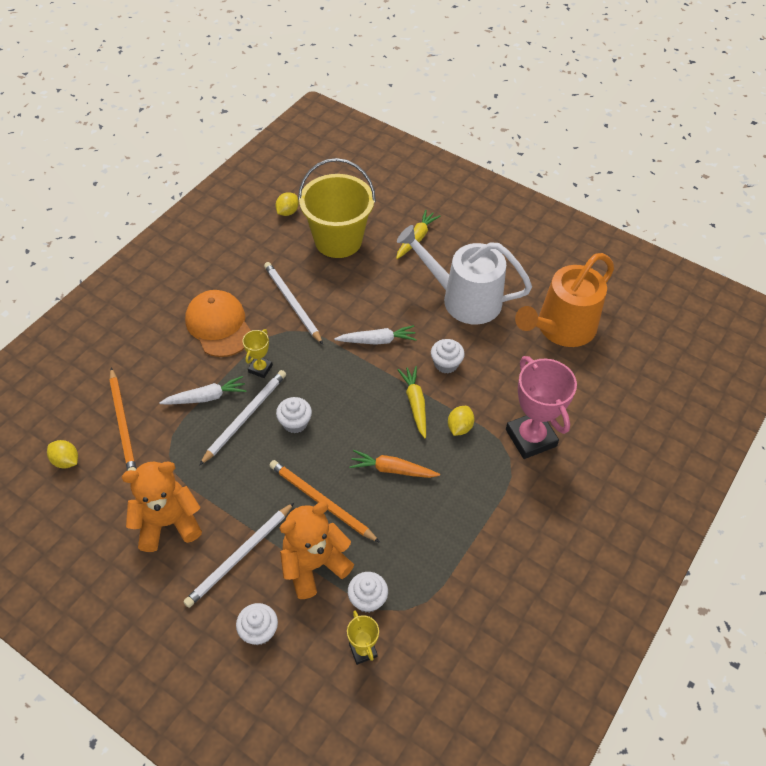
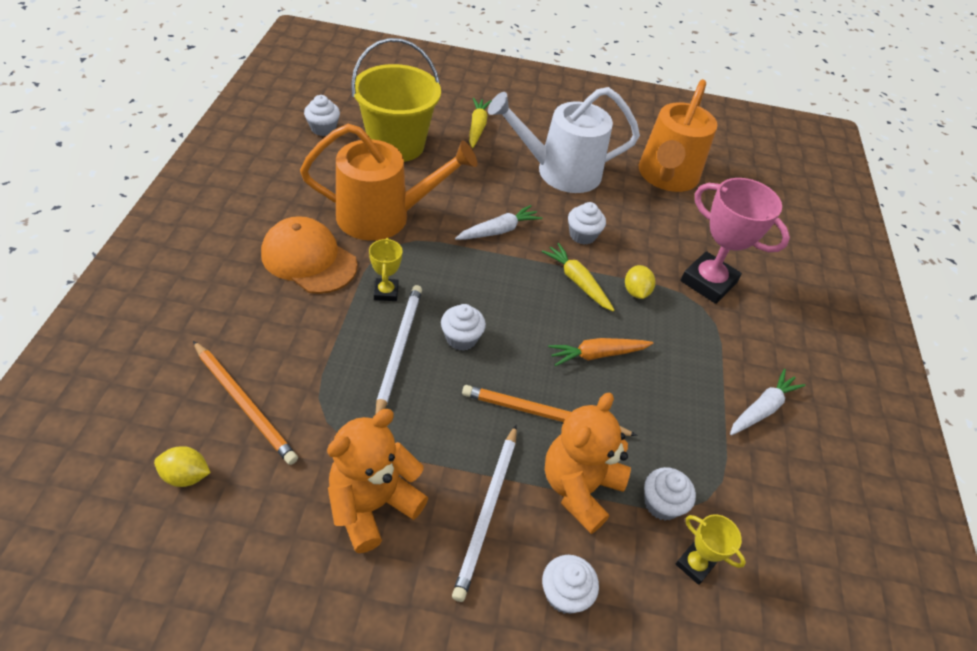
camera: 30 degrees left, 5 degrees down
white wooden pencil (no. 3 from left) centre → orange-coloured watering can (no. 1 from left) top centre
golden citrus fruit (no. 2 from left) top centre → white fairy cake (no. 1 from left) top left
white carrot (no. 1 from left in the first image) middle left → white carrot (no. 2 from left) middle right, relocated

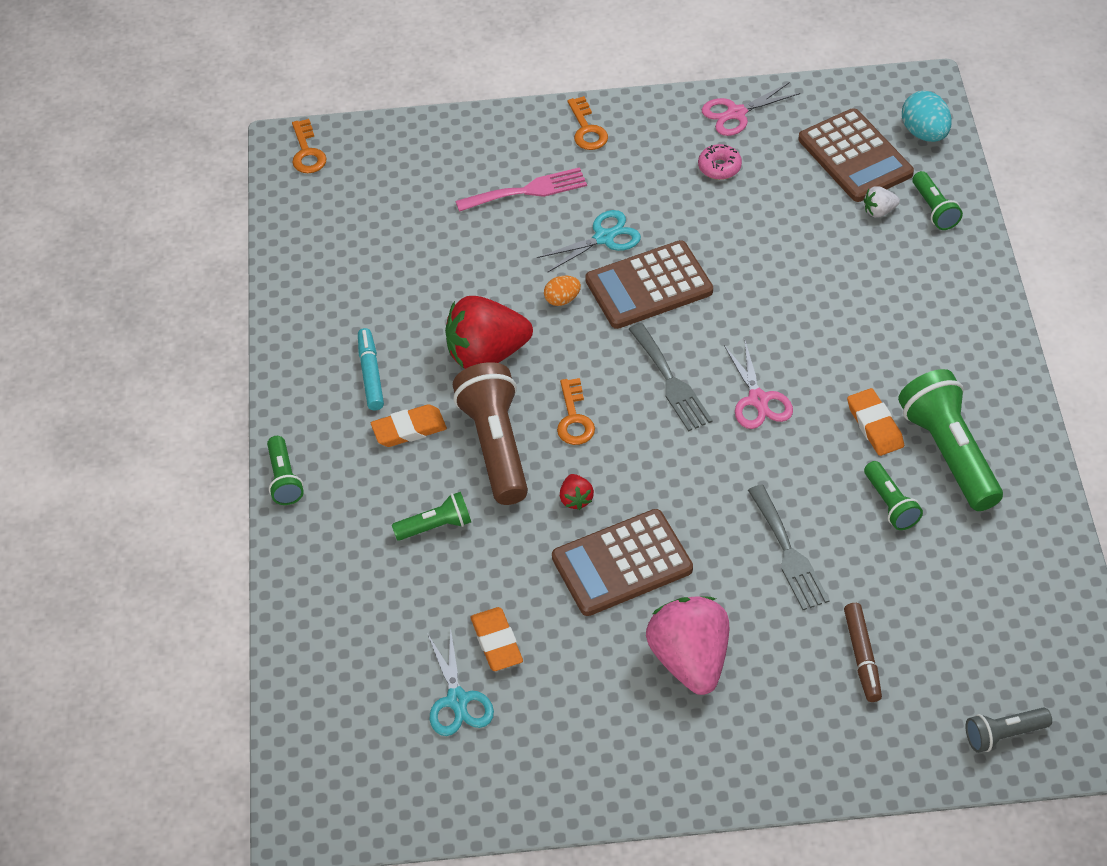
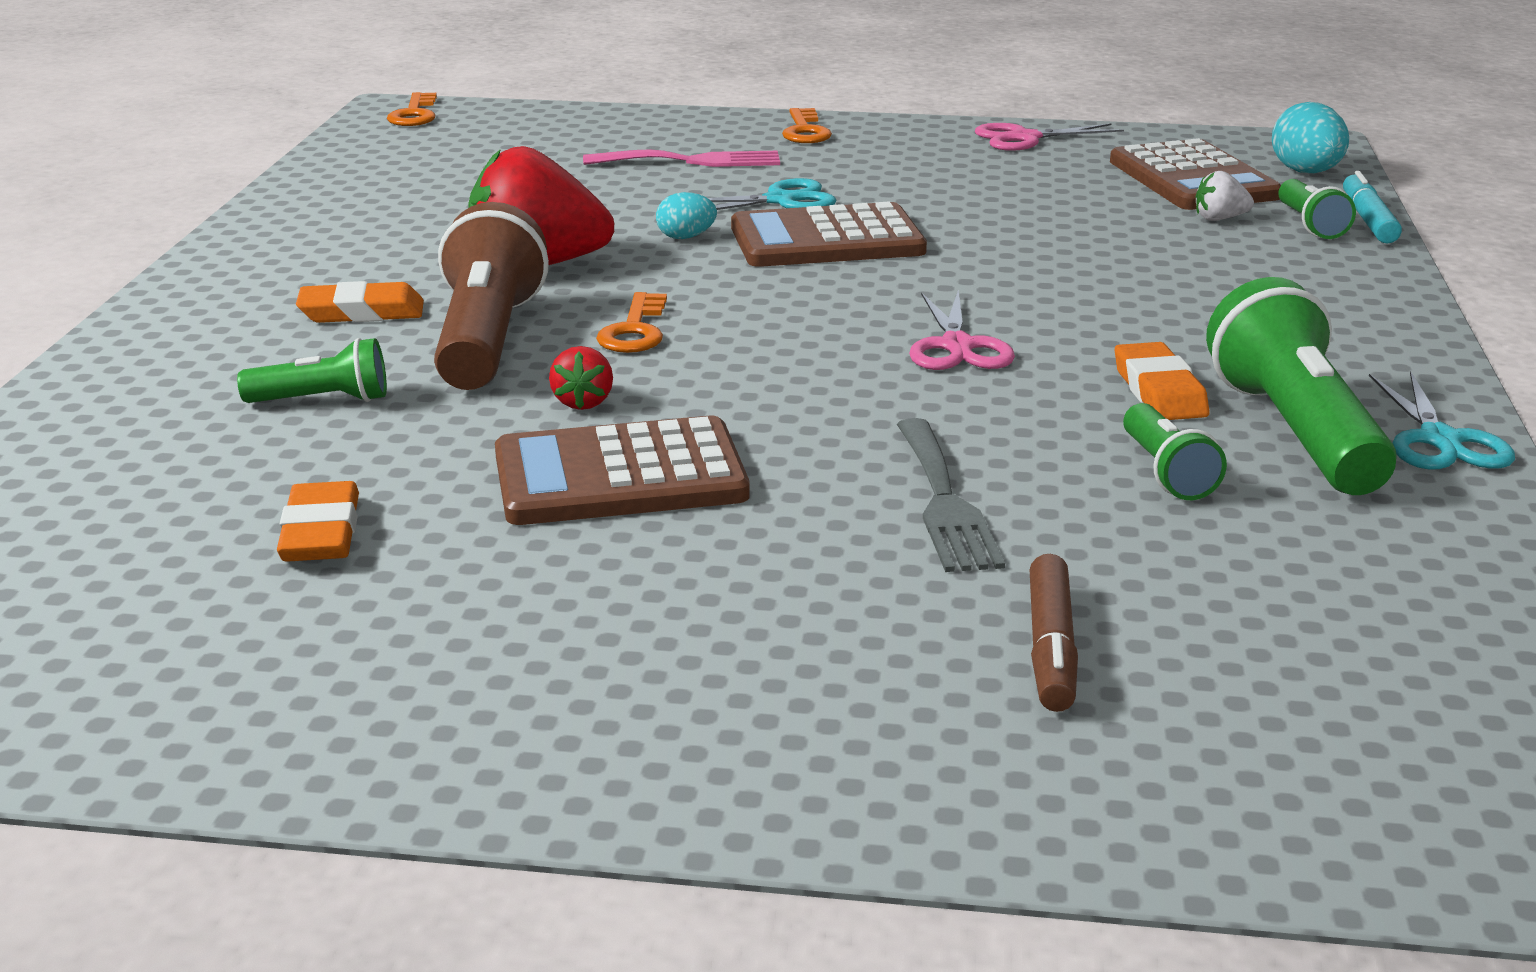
camera: 10 degrees right, 25 degrees down
orange-coloured toy egg centre → aqua toy egg (no. 1 from left) top centre
aqua felt pen centre → aqua felt pen top right, relocated
aqua shears (no. 1 from left in the first image) bottom centre → aqua shears (no. 2 from left) middle right, relocated
emerald torch (no. 1 from left) middle left → -
gray fork (no. 1 from left) centre → -
rosy berry bottom centre → -
rosy glazed donut top centre → -
gray torch bottom right → -

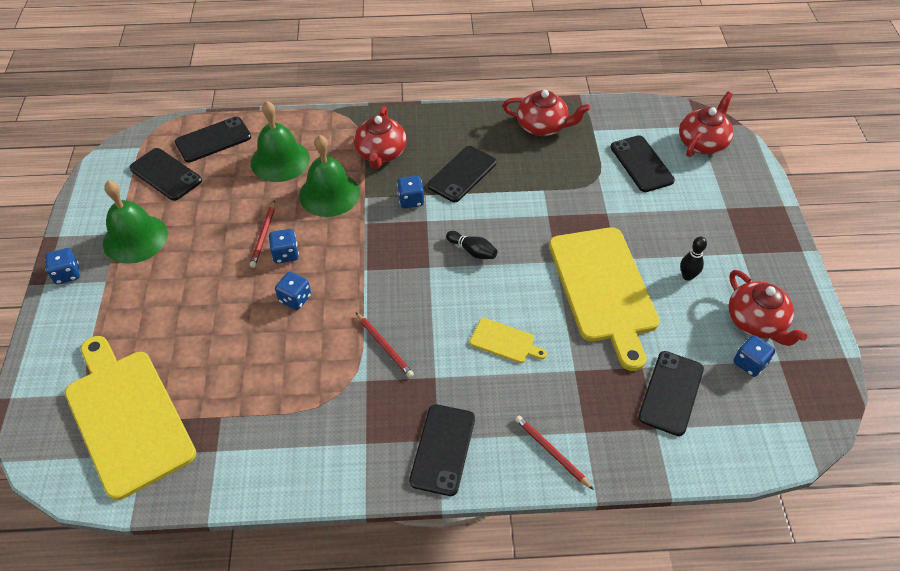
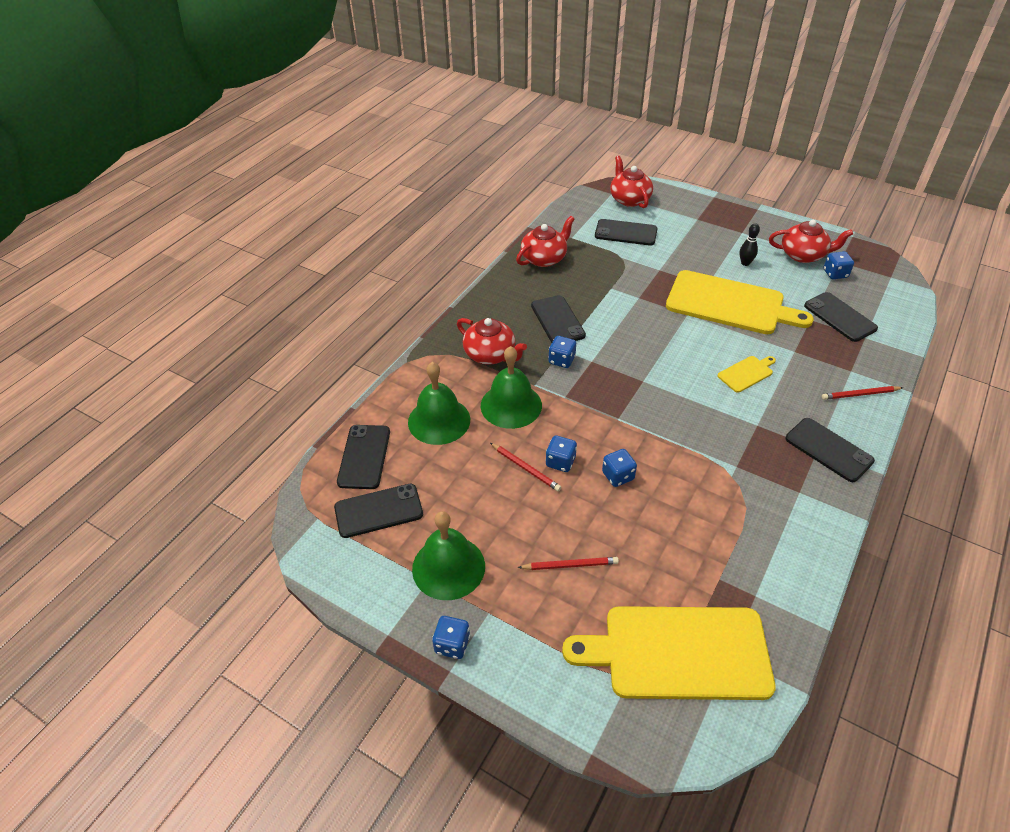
camera: 55 degrees left, 5 degrees down
red wooden pencil (no. 2 from left) centre → red wooden pencil (no. 2 from left) bottom centre, relocated
ebony tenpin (no. 1 from left) centre → -

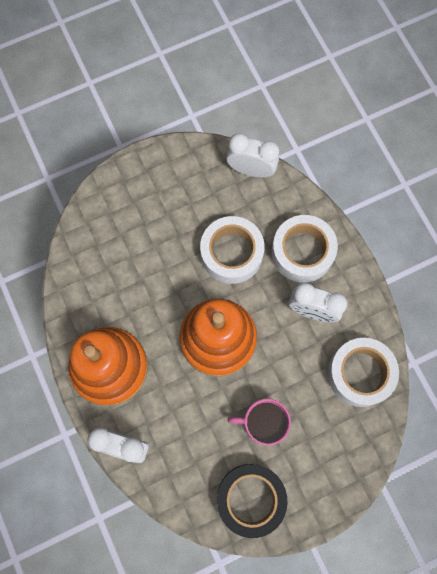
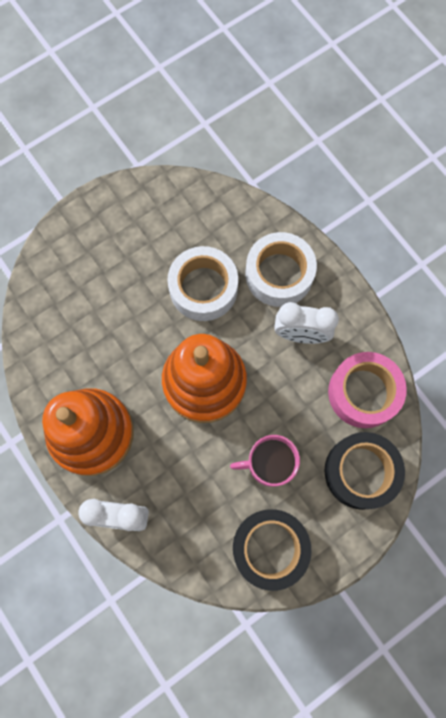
camera: 10 degrees left, 0 degrees up
- → ebony roll of tape (no. 2 from left) middle right
white roll of tape (no. 3 from left) middle right → rosy roll of tape middle right
white alarm clock (no. 2 from left) top centre → -

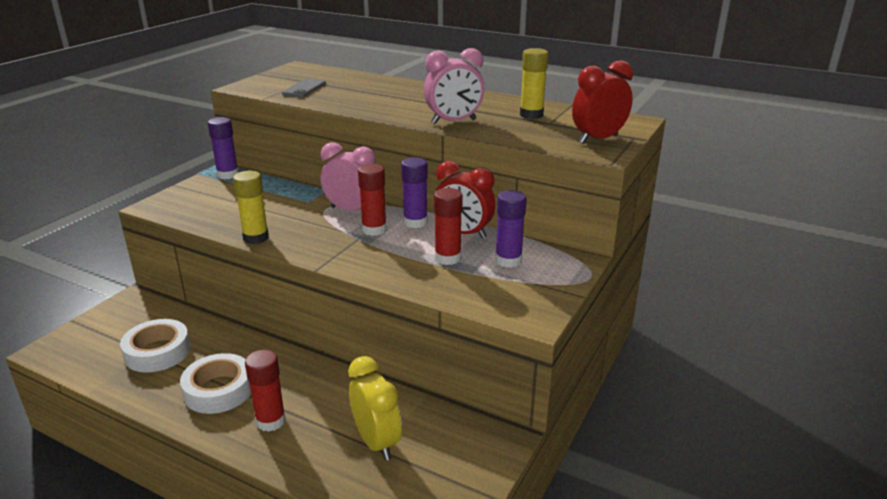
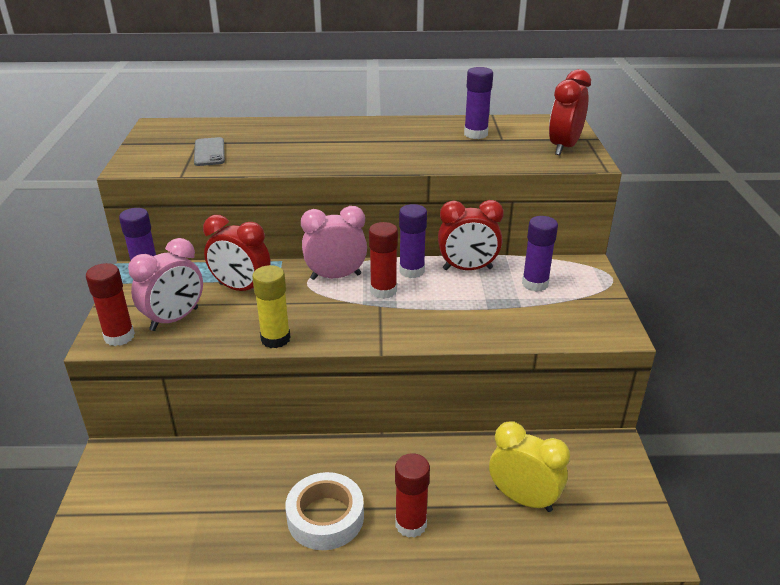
camera: 30 degrees left, 5 degrees up
red glue (no. 3 from left in the first image) centre → red glue (no. 1 from left) middle left, relocated
rosy alarm clock (no. 2 from left in the first image) top centre → rosy alarm clock (no. 1 from left) middle left, relocated
- → red alarm clock (no. 1 from left) middle left
golden glue (no. 2 from left) top centre → purple glue (no. 3 from left) top centre
white roll of tape (no. 1 from left) bottom left → -

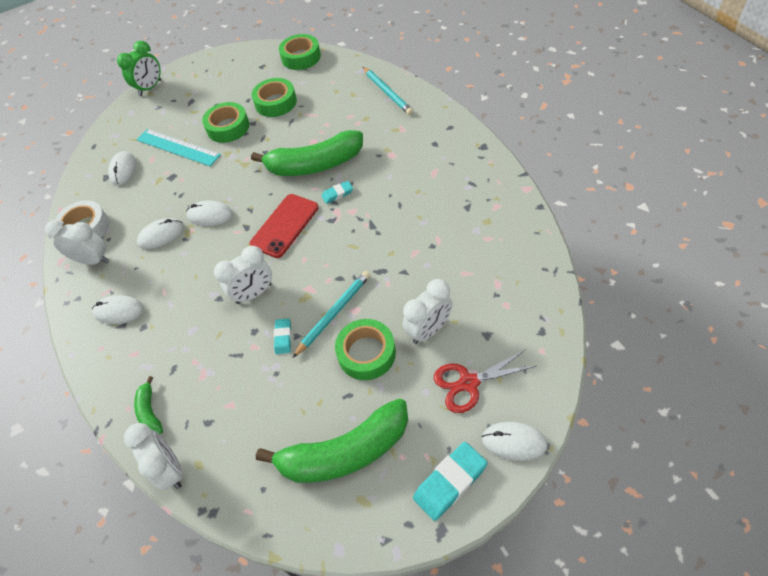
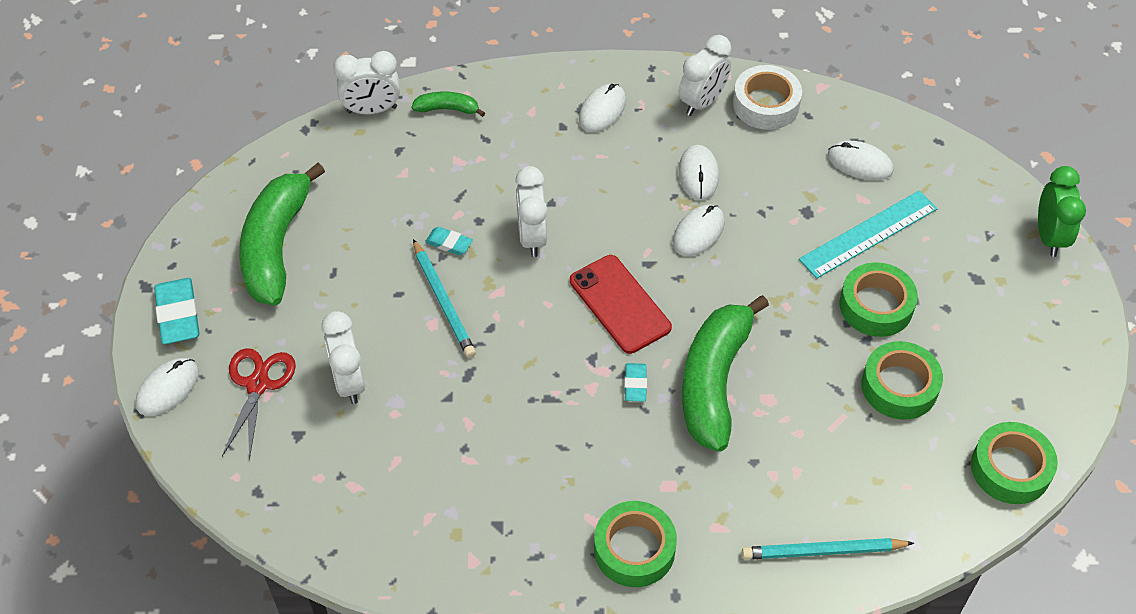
camera: 110 degrees right, 0 degrees up
emerald roll of tape (no. 4 from left in the first image) centre → emerald roll of tape (no. 1 from left) bottom centre, relocated
emerald alarm clock top left → emerald alarm clock middle right, 150 degrees counterclockwise

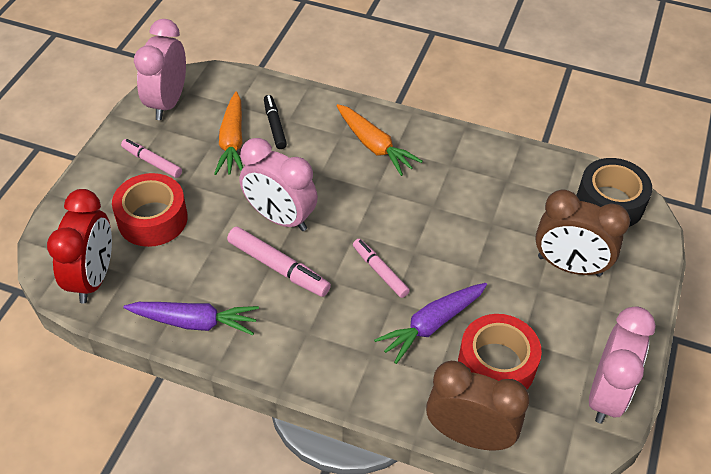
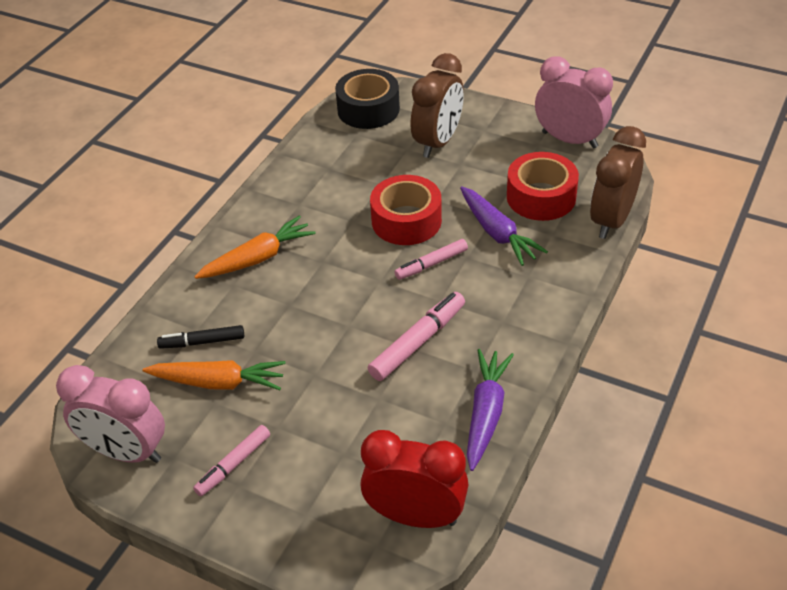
camera: 80 degrees left, 5 degrees down
red roll of tape (no. 1 from left) middle left → red roll of tape (no. 1 from left) centre, relocated
rosy alarm clock (no. 2 from left) centre → -

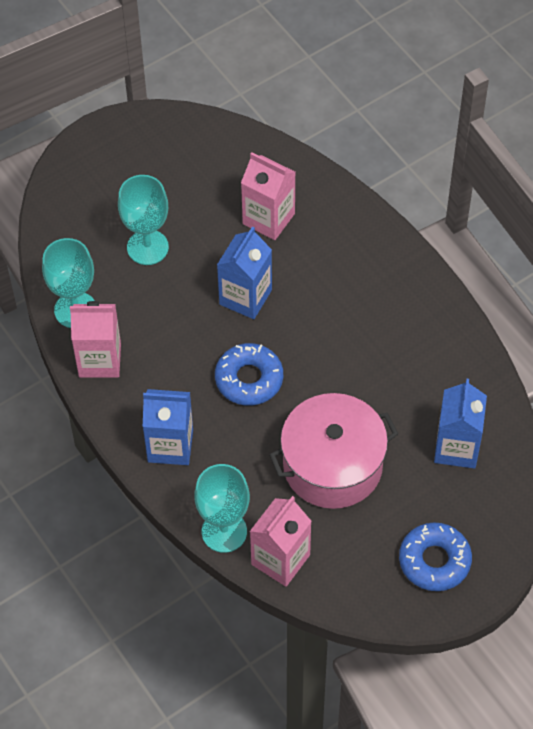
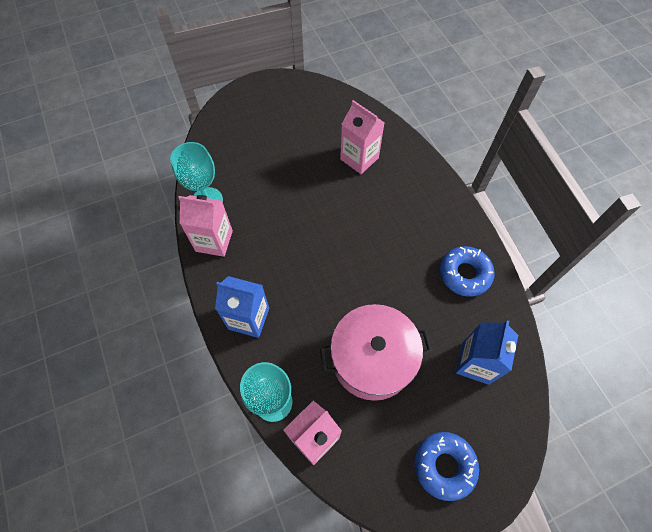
camera: 10 degrees right, 5 degrees up
royal blue glazed donut (no. 1 from left in the first image) centre → royal blue glazed donut (no. 2 from left) middle right, relocated
aqua goblet (no. 2 from left) top left → -
royal blue milk carton (no. 2 from left) centre → -

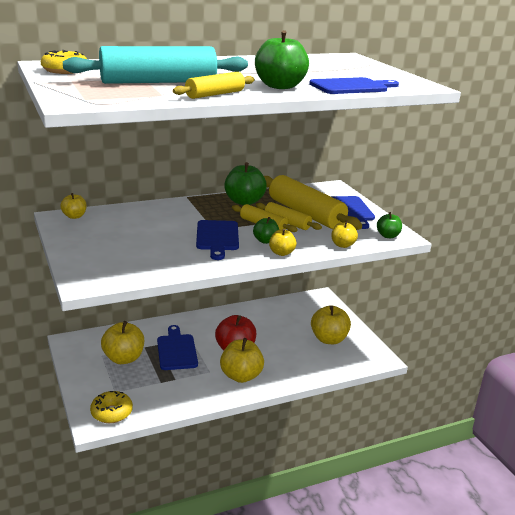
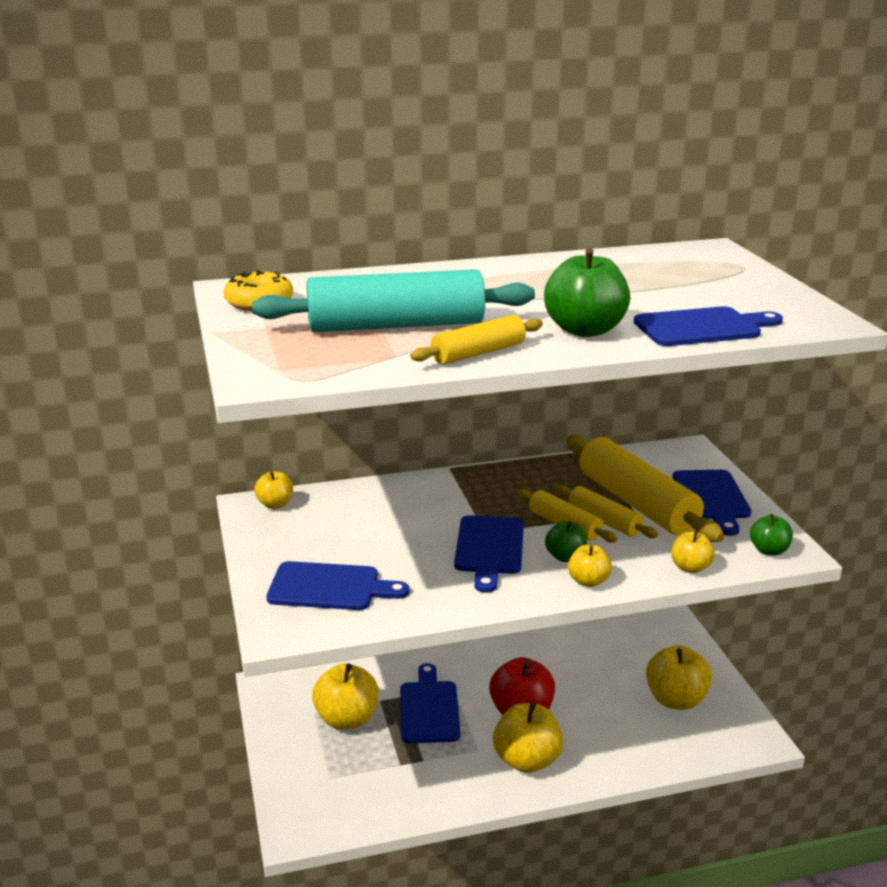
camera: 10 degrees right, 0 degrees up
- → royal blue bread board (no. 1 from left) centre
golden glazed donut (no. 2 from left) bottom left → -
emerald toy apple (no. 1 from left) centre → -

